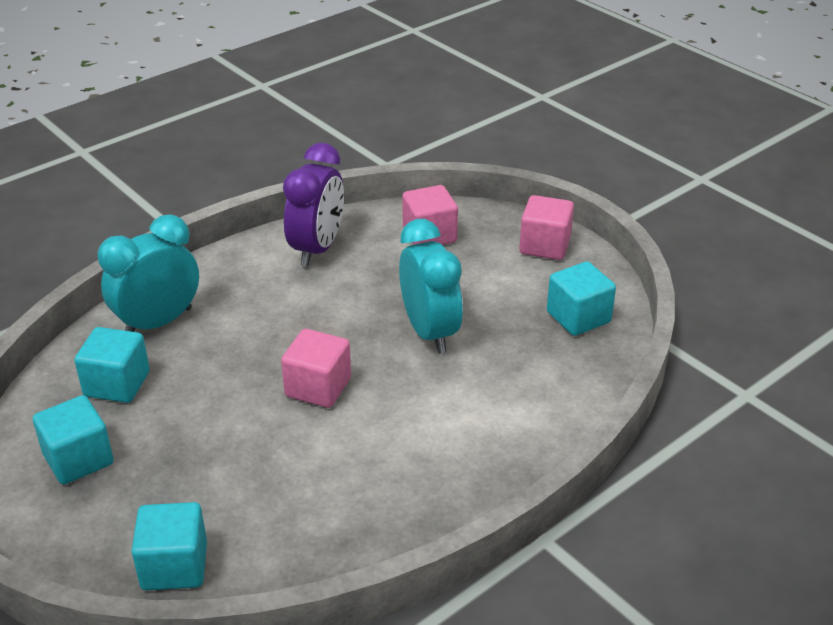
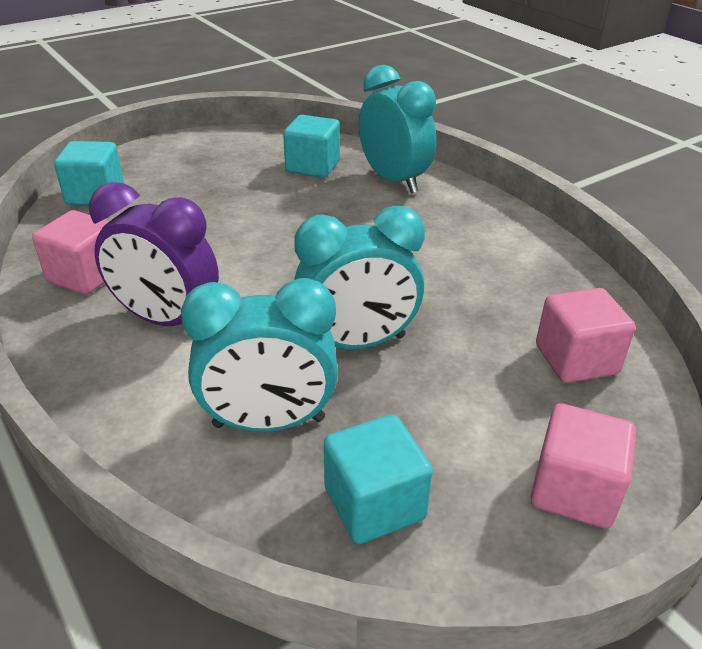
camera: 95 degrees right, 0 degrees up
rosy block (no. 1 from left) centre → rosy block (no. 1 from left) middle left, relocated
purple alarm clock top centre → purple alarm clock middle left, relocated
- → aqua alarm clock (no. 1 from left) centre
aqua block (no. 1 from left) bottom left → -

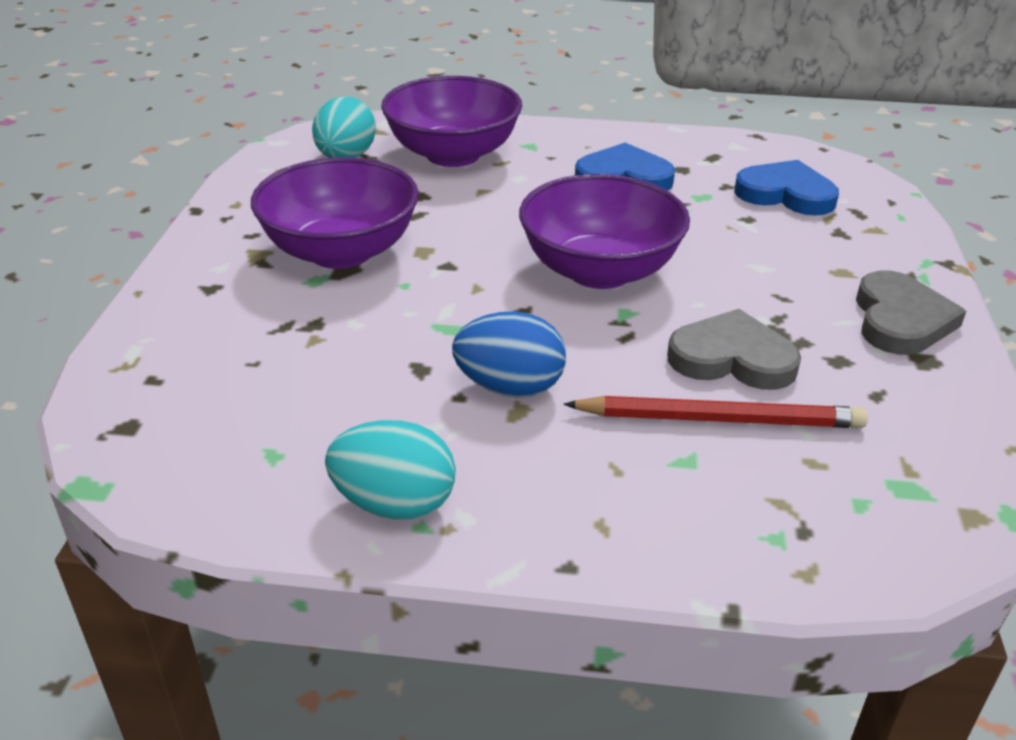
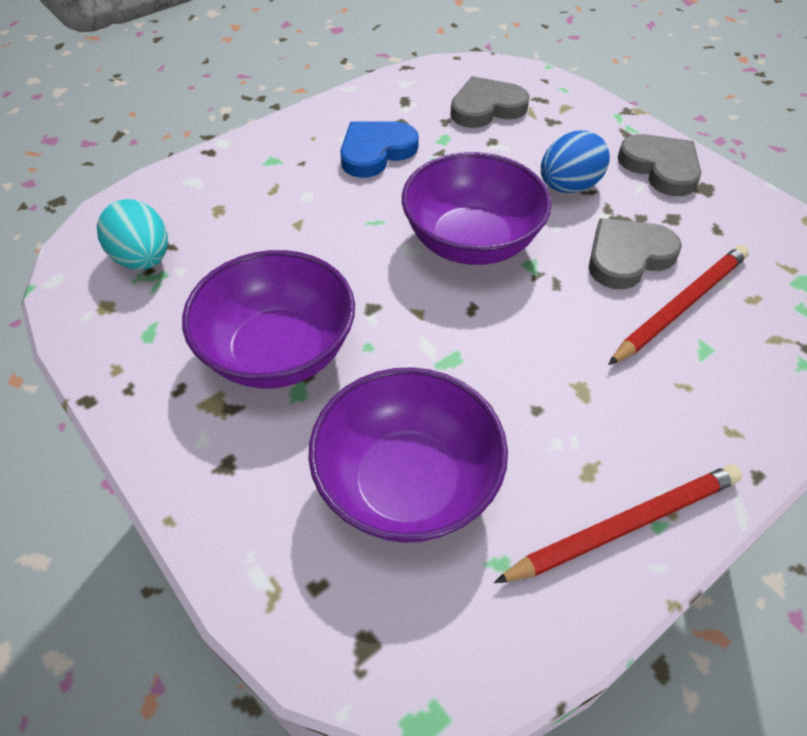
camera: 45 degrees left, 15 degrees up
purple deep dish (no. 2 from left) top centre → purple deep dish (no. 2 from left) centre, relocated
royal blue heart (no. 2 from left) top right → gray heart (no. 1 from left) top centre
aqua toy egg (no. 2 from left) centre → red wooden pencil (no. 1 from left) bottom right
royal blue toy egg centre → royal blue toy egg top right, relocated

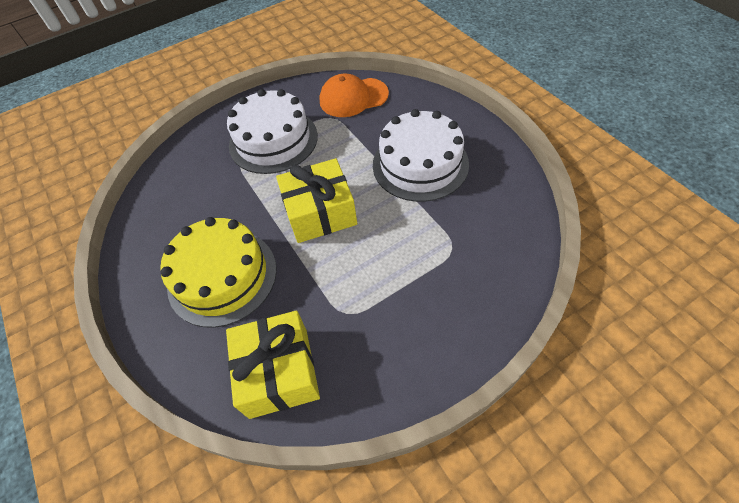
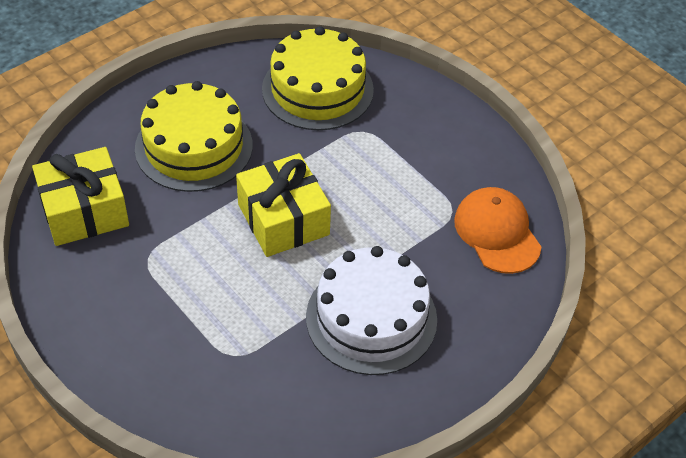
camera: 75 degrees right, 5 degrees down
- → golden gateau (no. 2 from left) top centre
white gateau (no. 1 from left) top centre → -

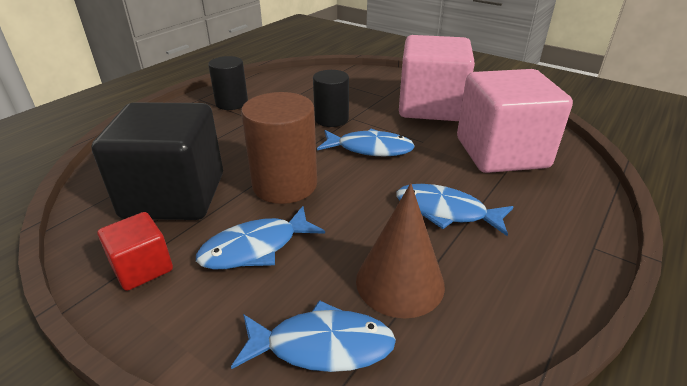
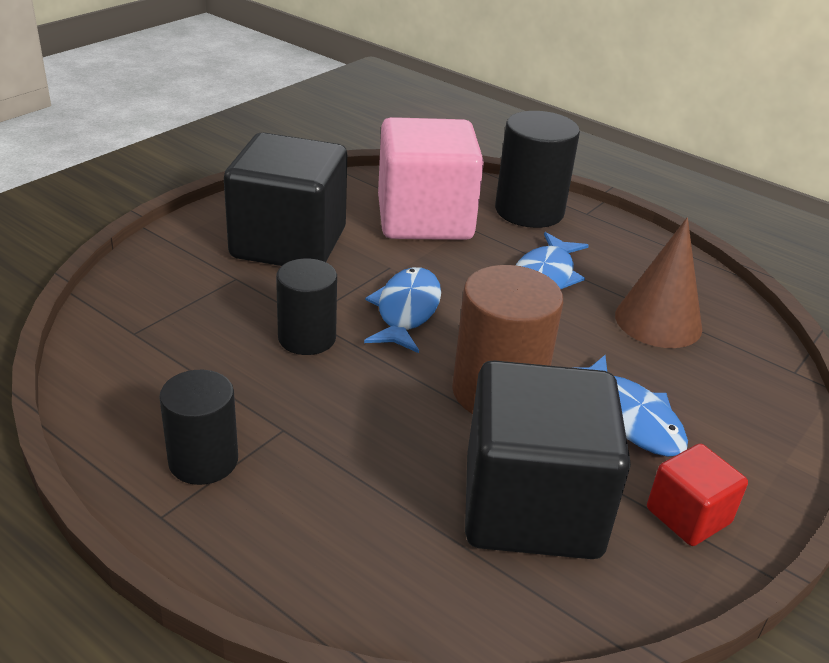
camera: 90 degrees left, 0 degrees up
rosy block (no. 1 from left) top centre → ebony block (no. 1 from left) top centre
- → ebony solid cylinder (no. 3 from left) top centre
royal blue fish figure (no. 2 from left) bottom centre → -

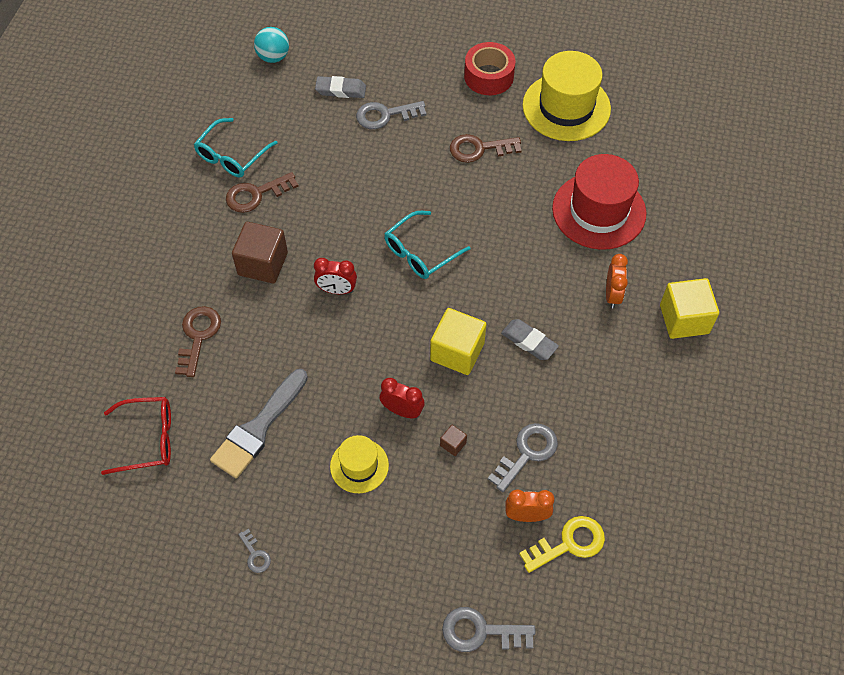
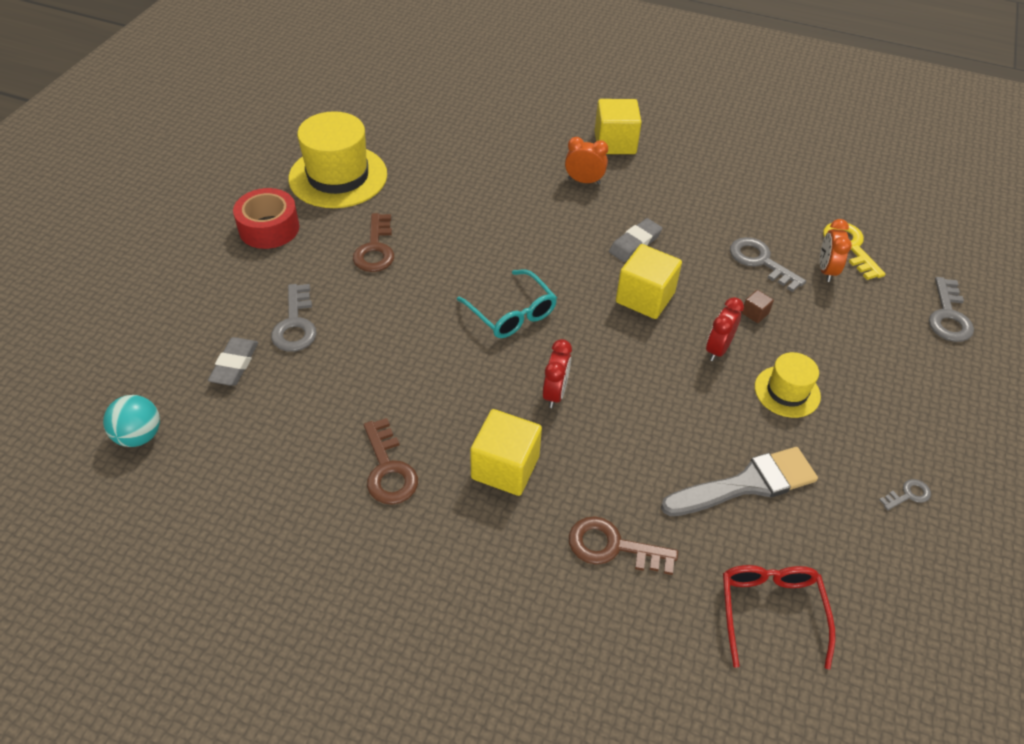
camera: 85 degrees left, 10 degrees down
brown block (no. 1 from left) middle left → golden block (no. 1 from left) centre
gray brush middle left → gray brush middle right, 60 degrees counterclockwise
aqua glasses (no. 1 from left) top left → -
red tall hat top right → -

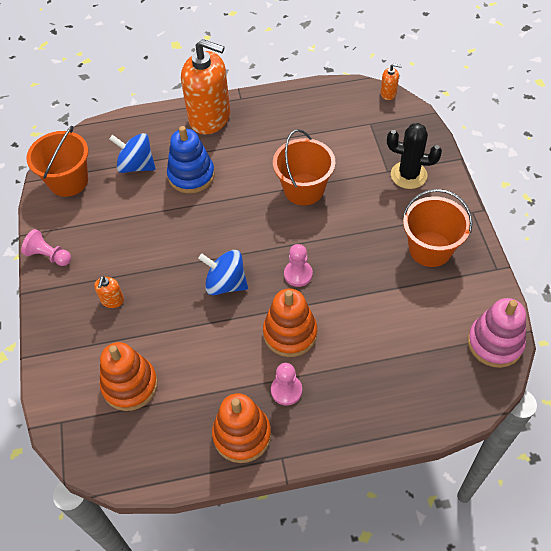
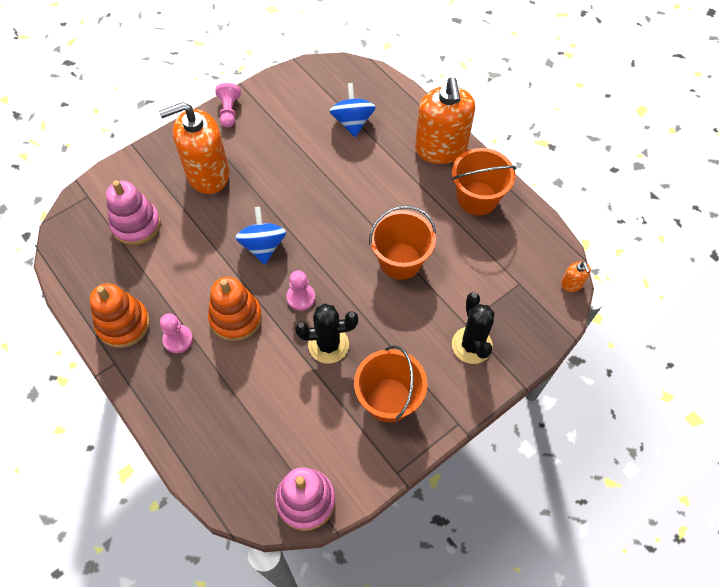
camera: 60 degrees right, 5 degrees up
orange-coloured ring stacker (no. 1 from left) bottom left → rosy ring stacker (no. 1 from left) middle left
orange-coloured soap dispenser (no. 1 from left) middle left → orange-coloured soap dispenser (no. 1 from left) top left, x2.48
- → ebony cactus (no. 1 from left) centre
orange-coloured pail (no. 1 from left in the first image) top left → orange-coloured pail (no. 3 from left) top right, relocated
royal blue ring stacker top centre → -

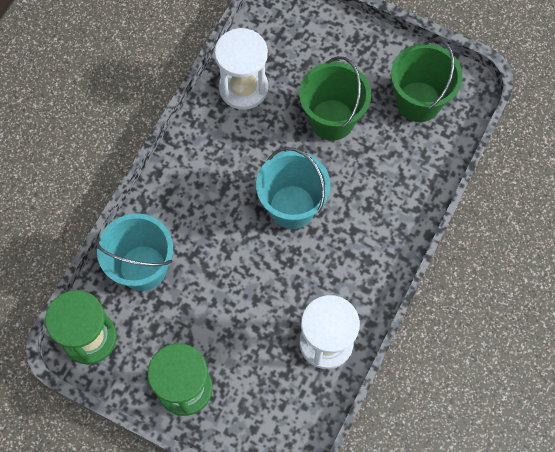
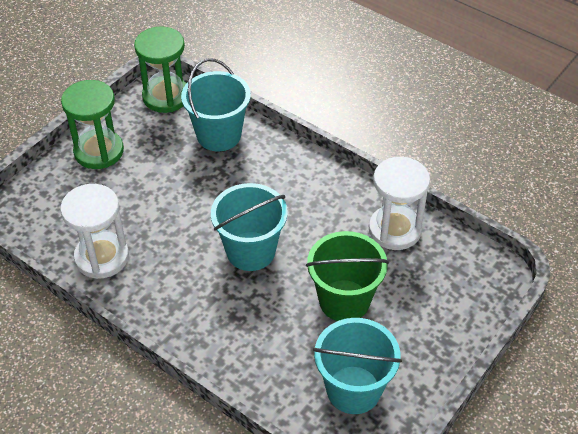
camera: 100 degrees right, 20 degrees down
emerald pail (no. 2 from left) top right → aqua pail (no. 3 from left) bottom centre

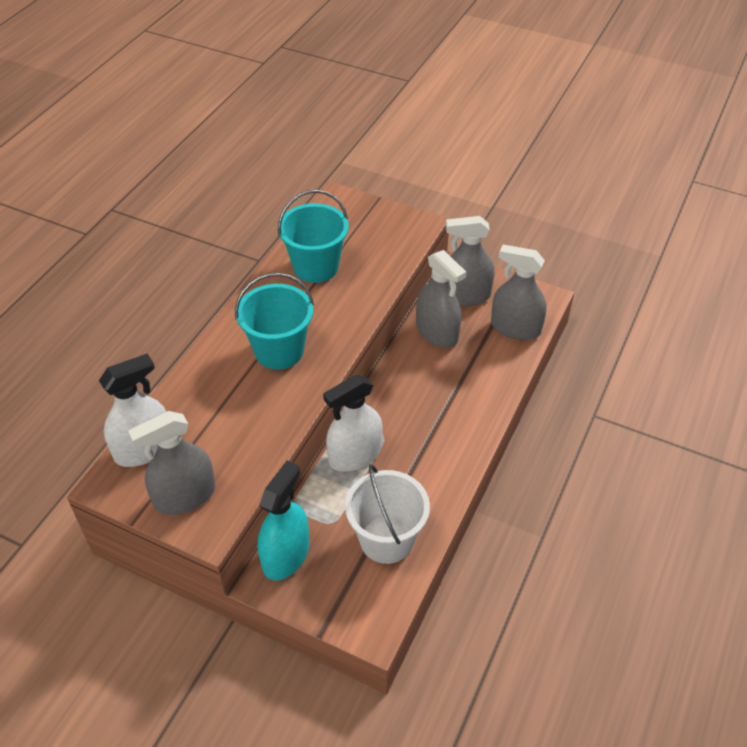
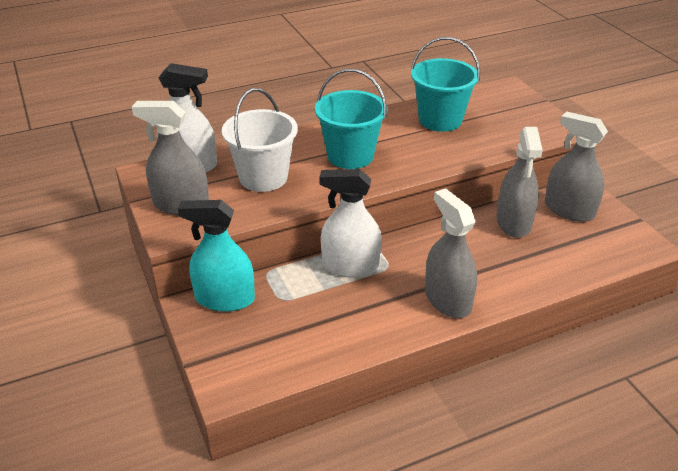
camera: 40 degrees right, 10 degrees down
aqua spray cleaner bottom centre → aqua spray cleaner middle left, 150 degrees counterclockwise
white pail bottom centre → white pail top centre, relocated
gray spray cleaner (no. 4 from left in the first image) middle right → gray spray cleaner (no. 2 from left) centre, relocated

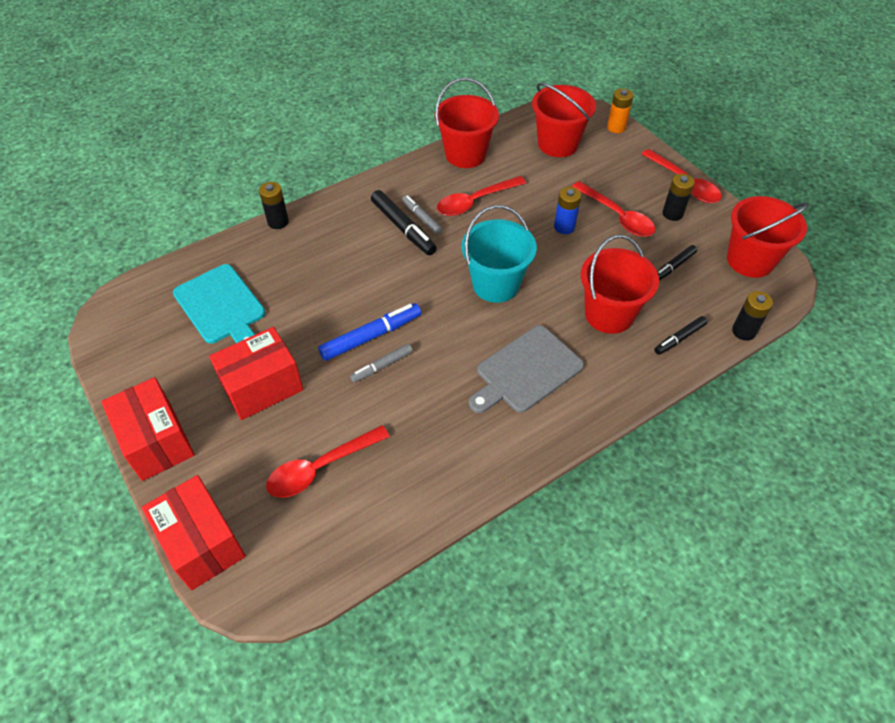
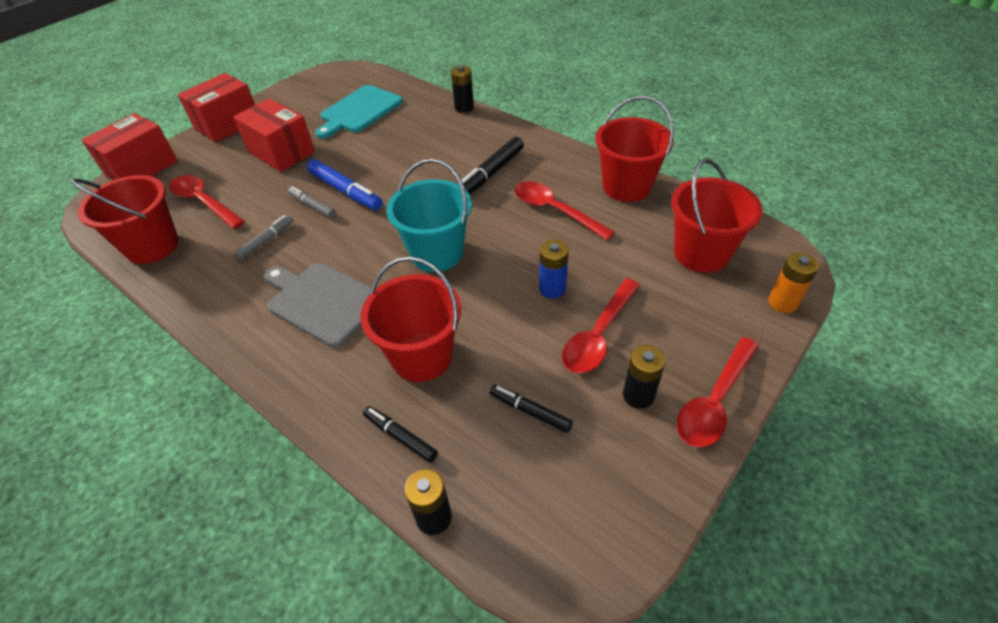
camera: 75 degrees right, 5 degrees down
red pail (no. 4 from left in the first image) top right → red pail (no. 1 from left) middle left, relocated
gray felt pen (no. 2 from left in the first image) top centre → gray felt pen (no. 1 from left) middle left, relocated

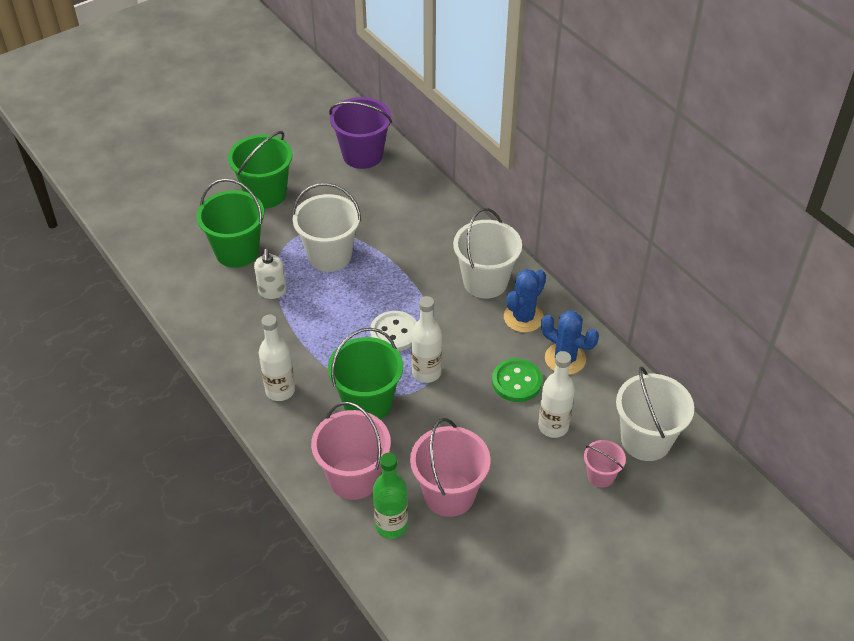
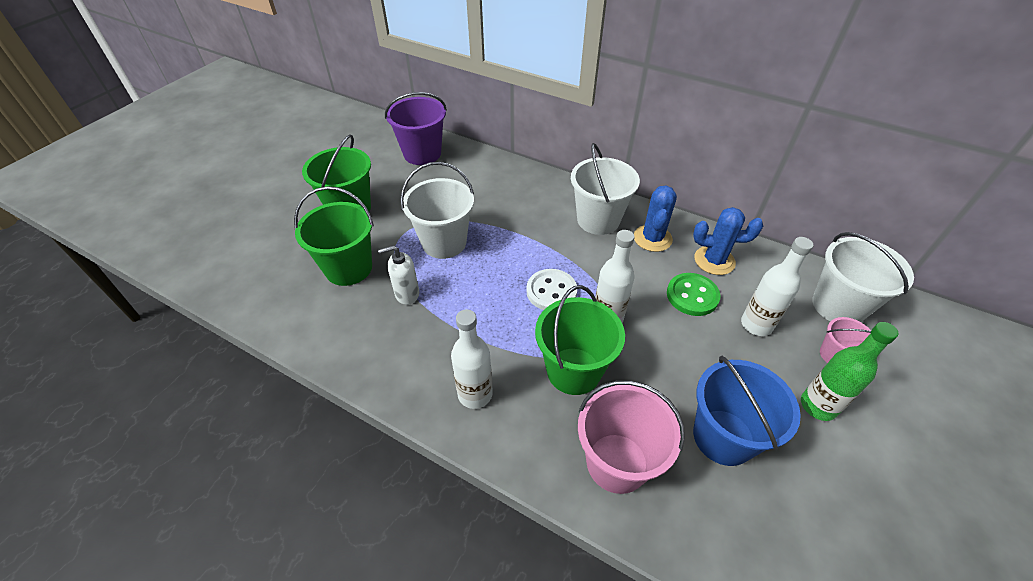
camera: 25 degrees left, 0 degrees up
white soap dispenser middle left → white soap dispenser centre, 105 degrees clockwise
rosy pail (no. 2 from left) bottom centre → royal blue pail bottom right
emerald bottle bottom centre → emerald bottle middle right, relocated

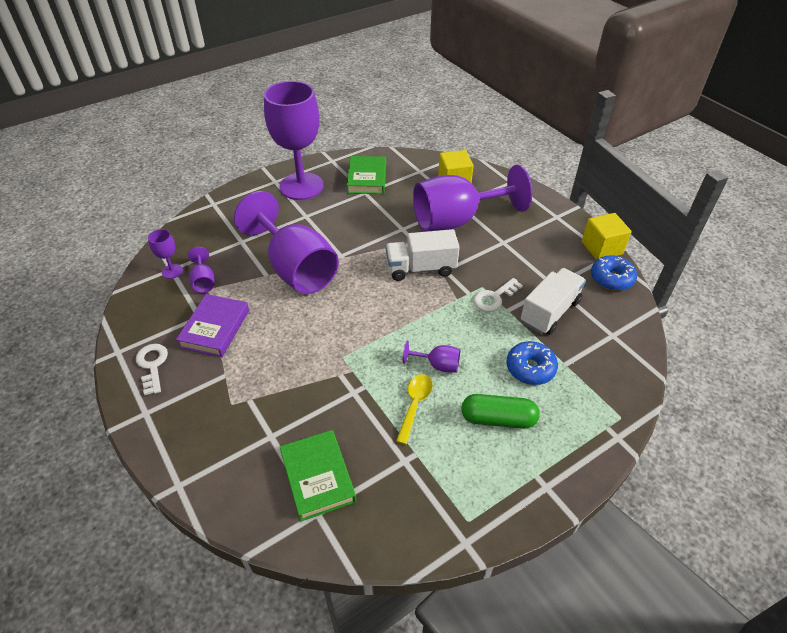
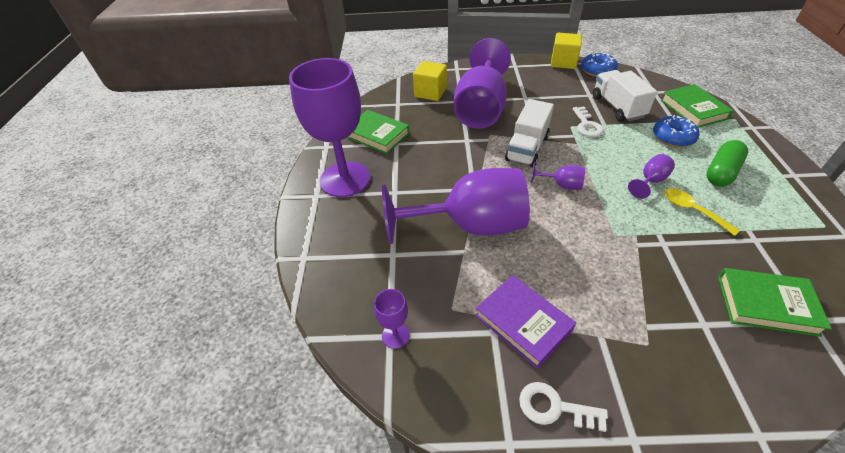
camera: 55 degrees left, 0 degrees up
purple goblet (no. 2 from left in the first image) middle left → purple goblet (no. 5 from left) centre, relocated
- → emerald hardback (no. 2 from left) top right

